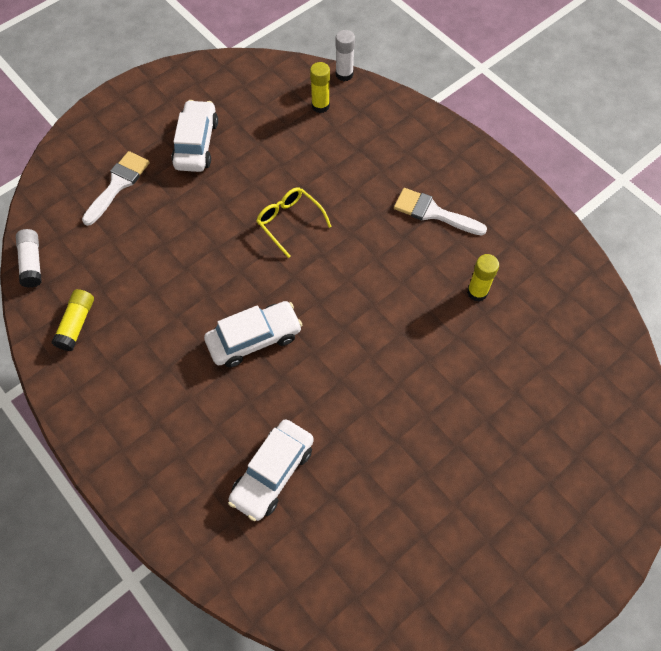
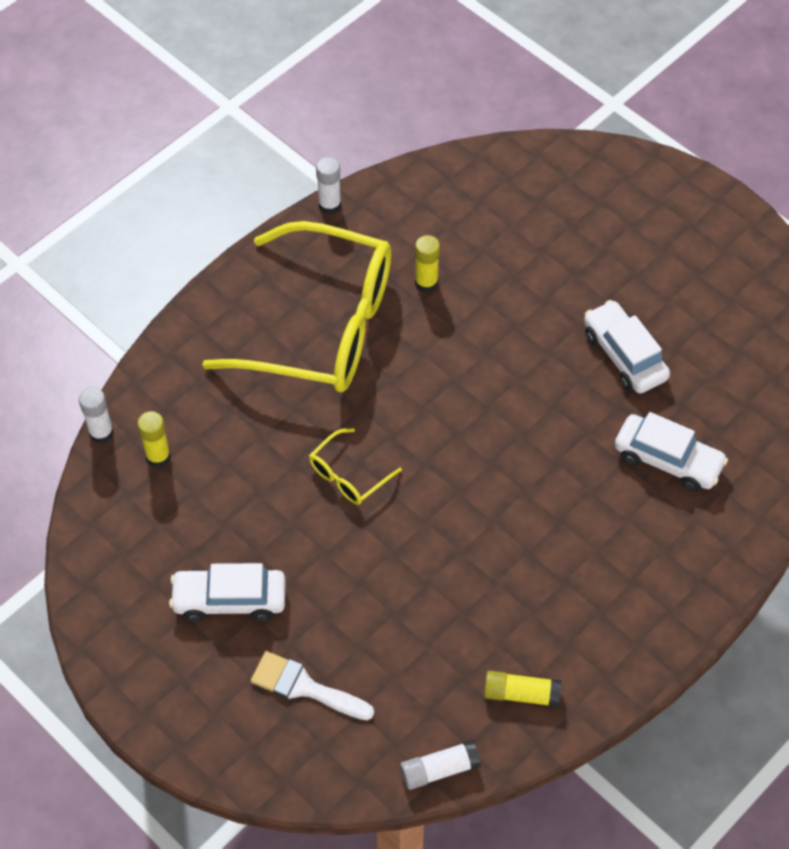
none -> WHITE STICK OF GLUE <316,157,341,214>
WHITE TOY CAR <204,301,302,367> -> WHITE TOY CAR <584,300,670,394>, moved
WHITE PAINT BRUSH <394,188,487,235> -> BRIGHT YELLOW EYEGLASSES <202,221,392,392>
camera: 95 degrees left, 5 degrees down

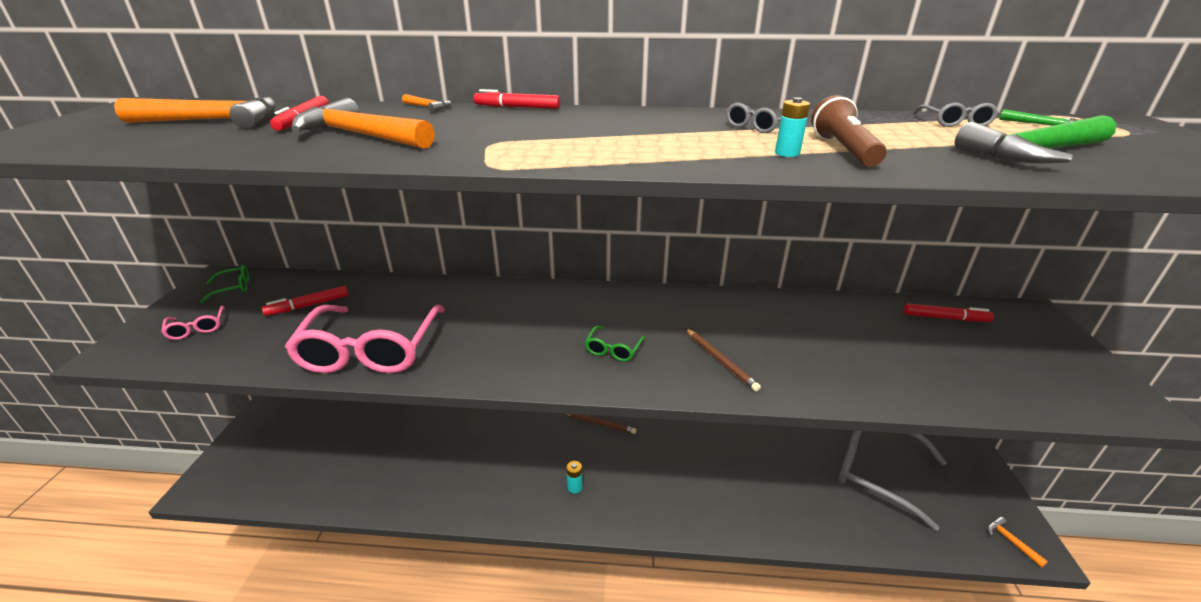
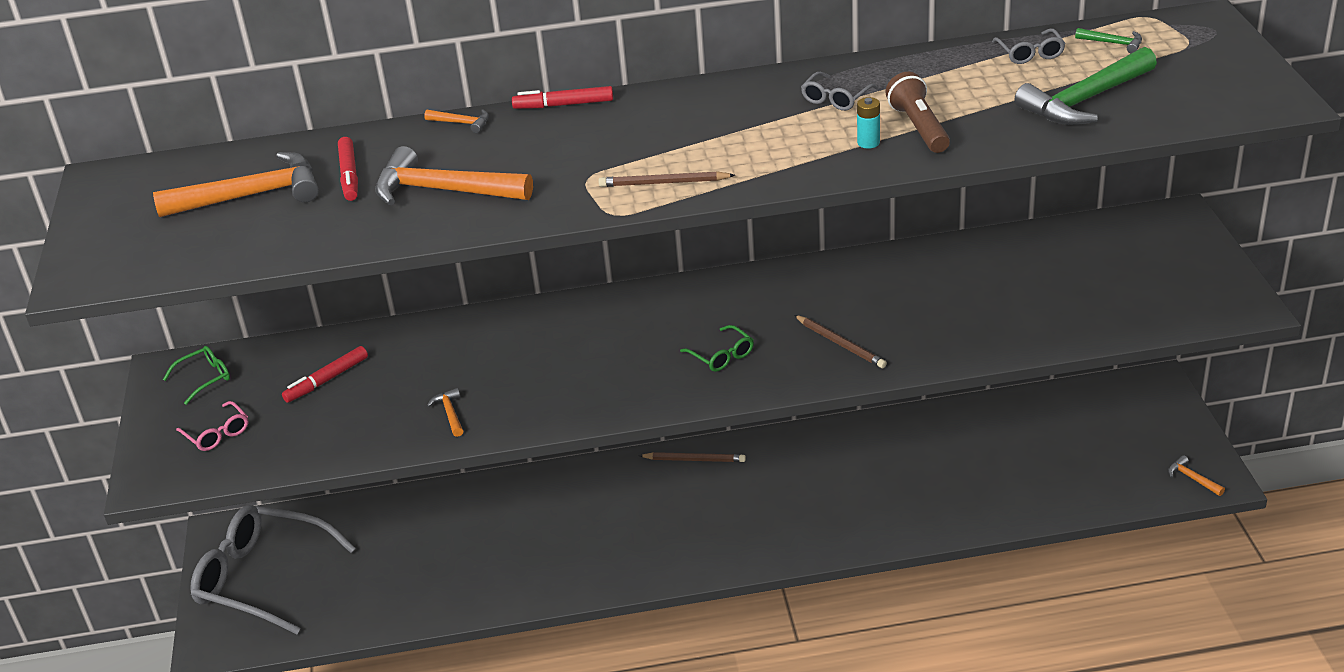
TEAL AA BATTERY <566,461,583,493> -> none
SCARLET MARKER <904,304,994,322> -> none
none -> DARK BROWN LEAD PENCIL <598,171,735,187>
GRAY EYEGLASSES <838,431,947,531> -> GRAY EYEGLASSES <190,505,356,634>, moved
ROSY EYEGLASSES <285,305,445,373> -> ORANGE-COLOURED CLAW HAMMER <427,388,463,437>
LEAF-GREEN EYEGLASSES <585,326,645,362> -> LEAF-GREEN EYEGLASSES <680,325,754,372>, 45 degrees counterclockwise
camera: 10 degrees left, 5 degrees up

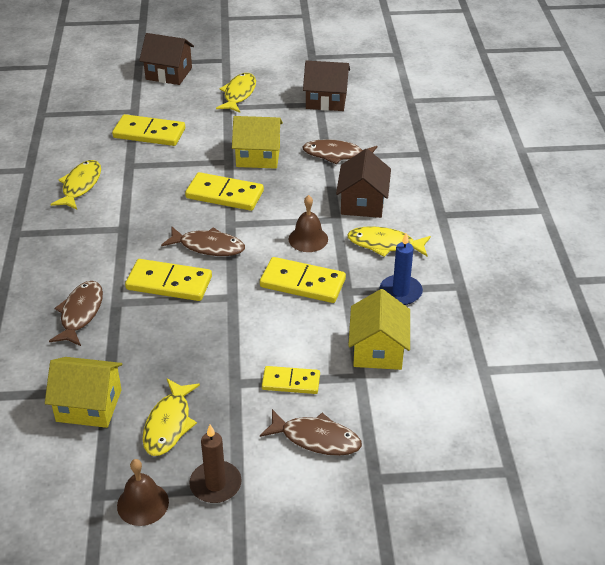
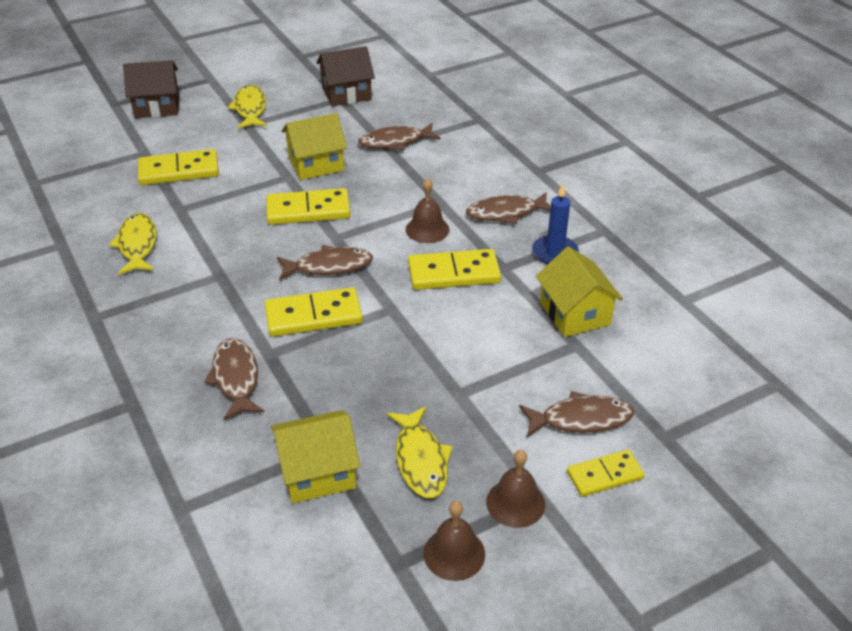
DARK BROWN COTTAGE <336,149,391,218> -> none
BRIGHT YELLOW DOMINO PIECE <262,366,320,394> -> BRIGHT YELLOW DOMINO PIECE <567,450,645,497>, moved
DARK BROWN WAX CANDLE <189,425,242,503> -> DARK BROWN BELL <486,450,545,528>
BRIGHT YELLOW FISH FIGURE <347,226,431,257> -> DARK BROWN FISH FIGURE <466,192,551,224>
camera: 25 degrees left, 0 degrees up

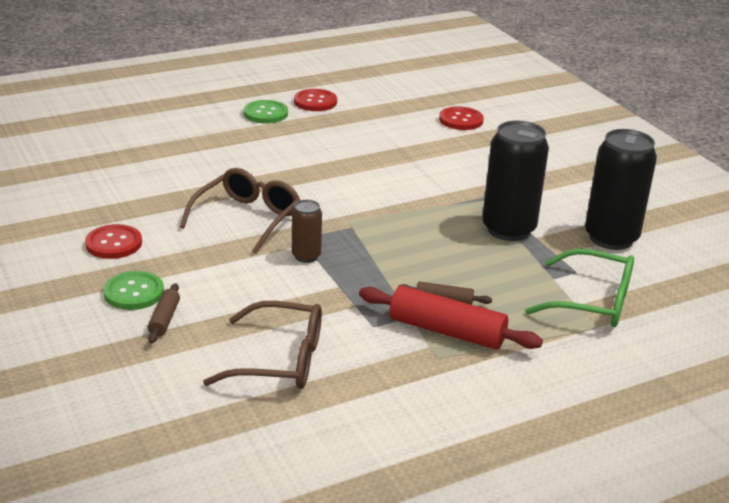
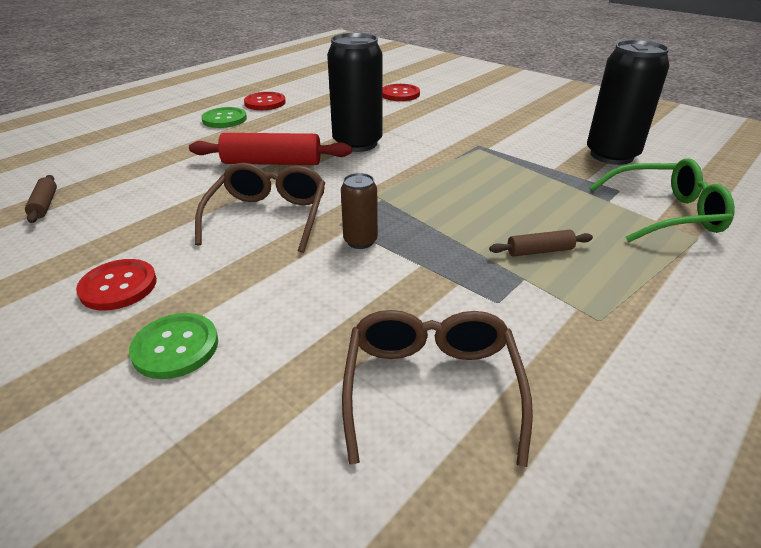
DARK BROWN PASTRY ROLLER <147,283,180,343> -> DARK BROWN PASTRY ROLLER <25,175,57,223>, moved
SCARLET PASTRY ROLLER <359,285,543,350> -> SCARLET PASTRY ROLLER <189,133,352,165>, moved
BLACK CAN <482,120,549,241> -> BLACK CAN <327,33,383,152>, moved
DARK BROWN EYEGLASSES <203,301,322,389> -> DARK BROWN EYEGLASSES <342,310,533,467>, 75 degrees counterclockwise
camera: 20 degrees left, 5 degrees up

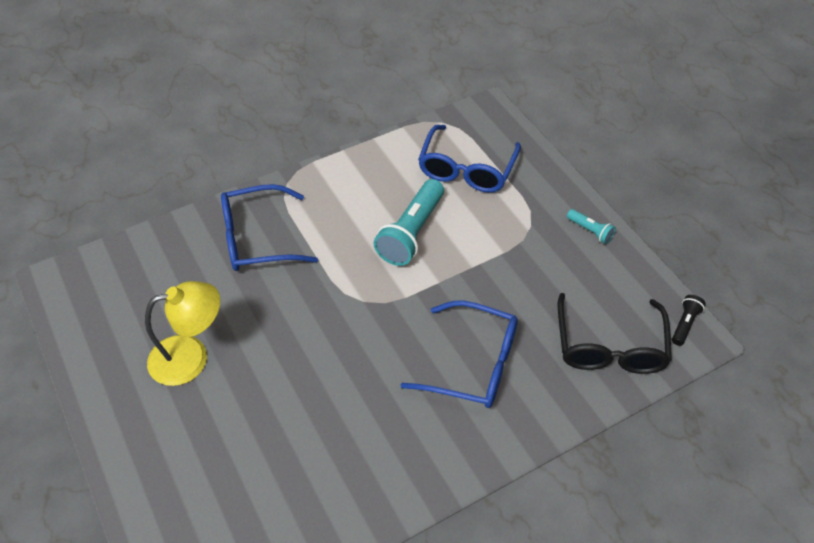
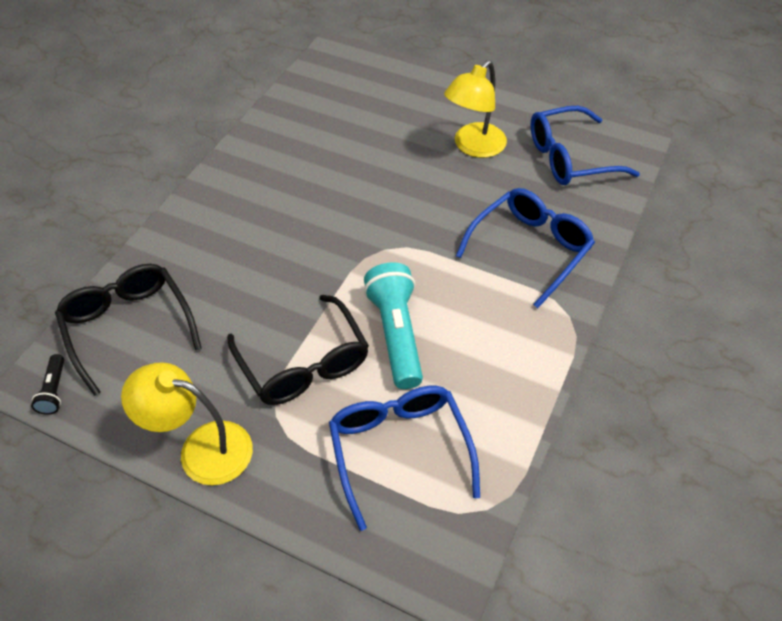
none -> BLACK EYEGLASSES <227,295,369,405>
BLUE EYEGLASSES <401,300,518,408> -> BLUE EYEGLASSES <530,106,640,185>, moved
TEAL FLASHLIGHT <567,209,616,244> -> BRIGHT YELLOW READING LAMP <121,362,253,485>
camera: 145 degrees right, 0 degrees up

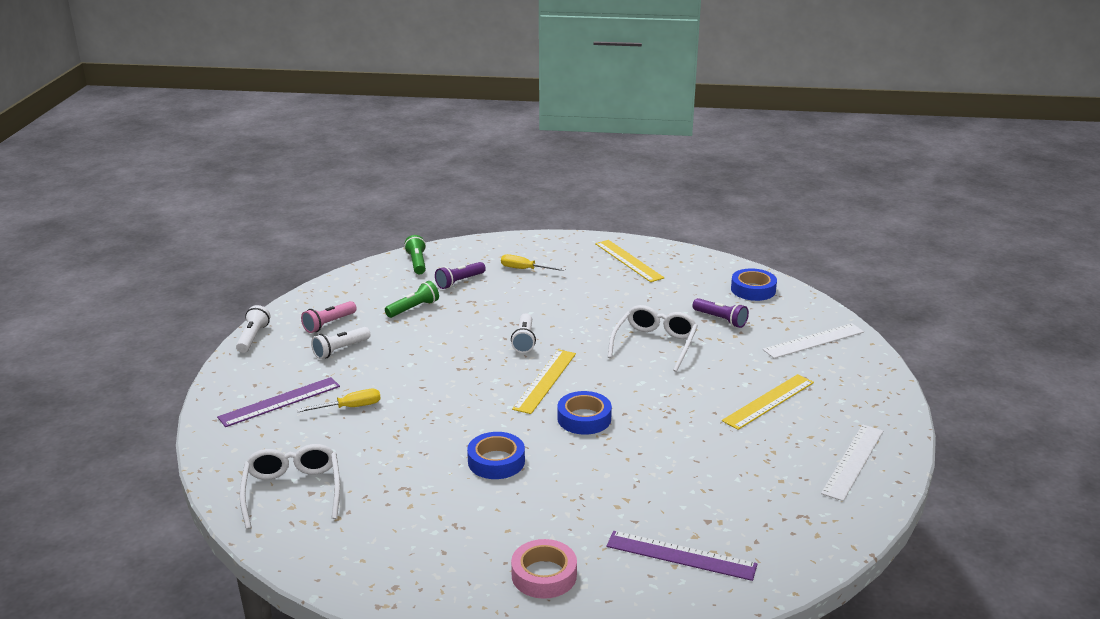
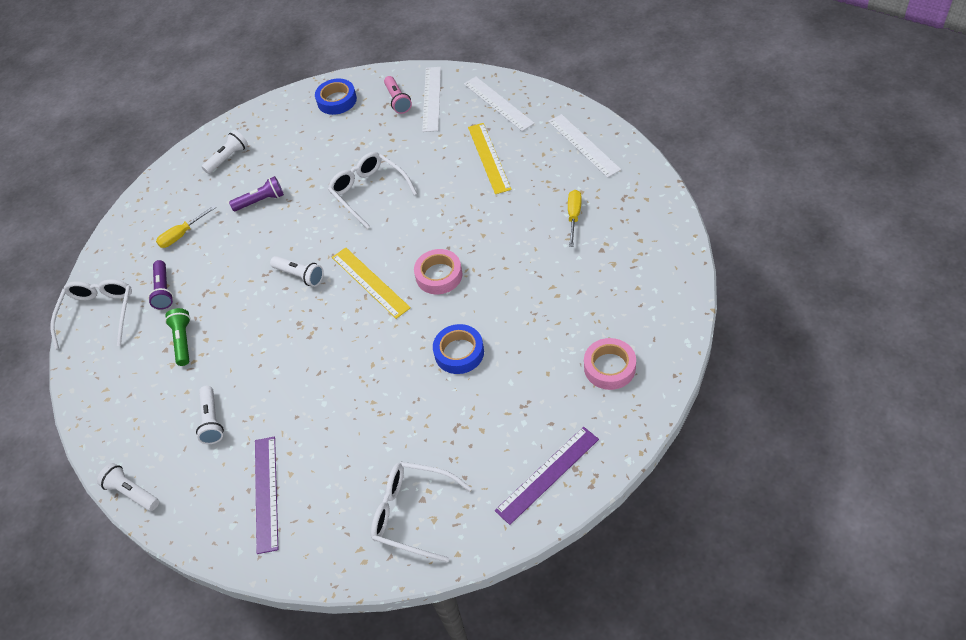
none -> WHITE MEASURING STICK <464,77,535,131>
BRIGHT YELLOW FLAT SCREWDRIVER <297,389,381,412> -> BRIGHT YELLOW FLAT SCREWDRIVER <568,190,582,247>, moved
ROSY FLASHLIGHT <301,301,357,333> -> ROSY FLASHLIGHT <384,76,412,114>, moved
ROYAL PURPLE MEASURING STICK <606,531,757,581> -> ROYAL PURPLE MEASURING STICK <495,427,599,525>, moved
ROYAL PURPLE FLASHLIGHT <693,298,749,328> -> ROYAL PURPLE FLASHLIGHT <229,176,284,211>, moved
LEAF-GREEN FLASHLIGHT <404,235,426,274> -> WHITE EYEGLASSES <51,279,132,349>
BRIGHT YELLOW MEASURING STICK <595,240,664,282> -> WHITE FLASHLIGHT <202,130,248,174>
BLUE TAPE <557,391,612,435> -> ROSY TAPE <414,249,463,294>
camera: 55 degrees left, 25 degrees up

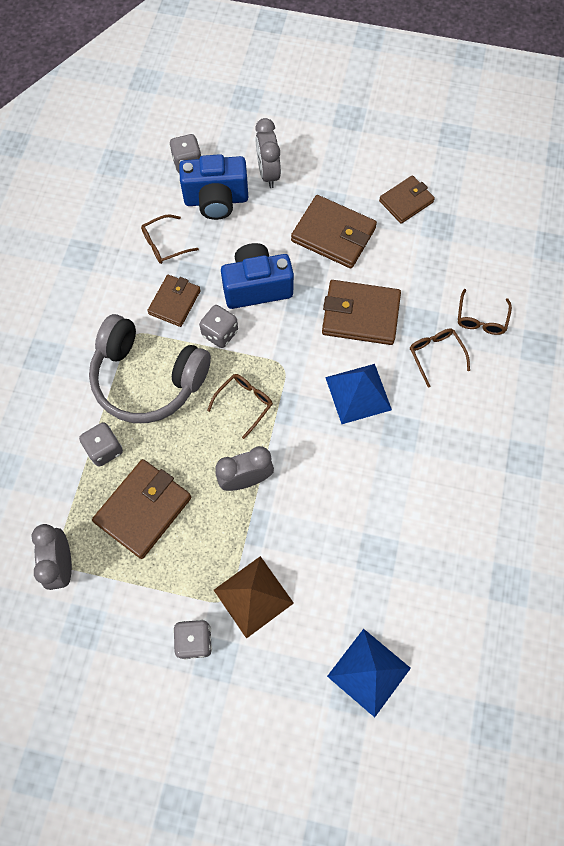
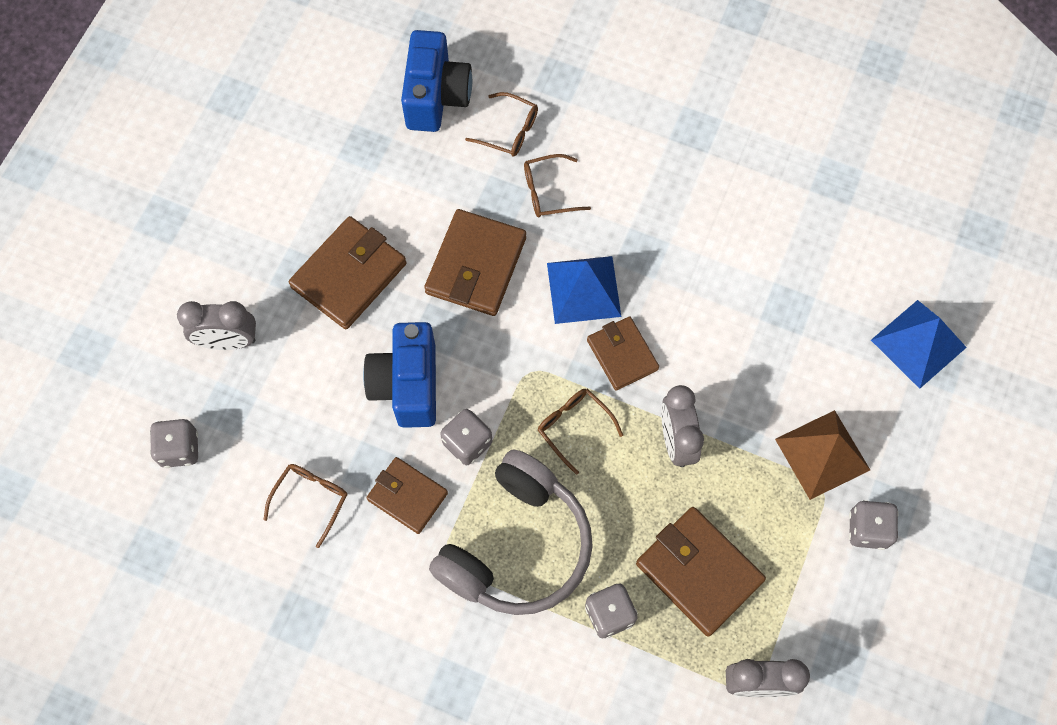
BLUE CAMERA <179,154,248,220> -> BLUE CAMERA <401,30,472,132>, moved
DARK BROWN WALLET <379,175,435,224> -> DARK BROWN WALLET <587,316,659,391>, moved
DARK BROWN EYEGLASSES <141,214,199,264> -> DARK BROWN EYEGLASSES <263,464,348,548>, 135 degrees counterclockwise
camera: 80 degrees left, 0 degrees up

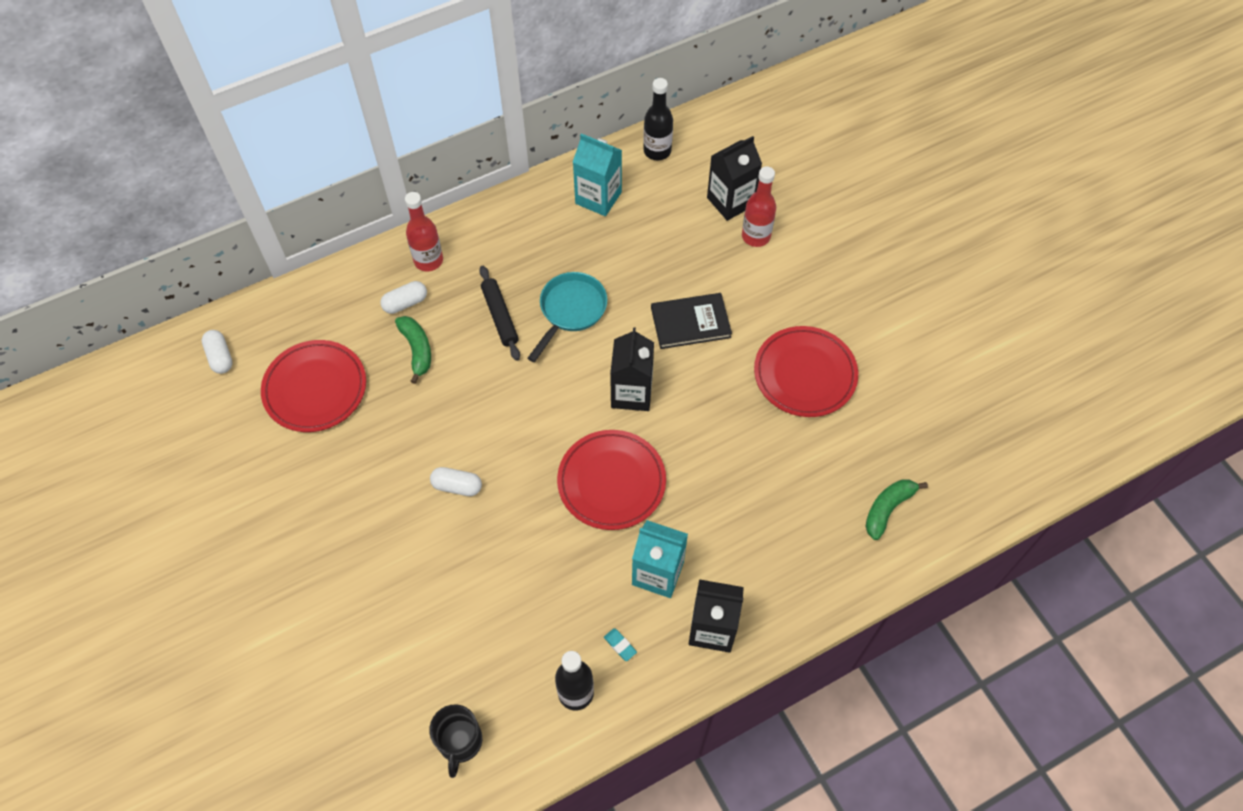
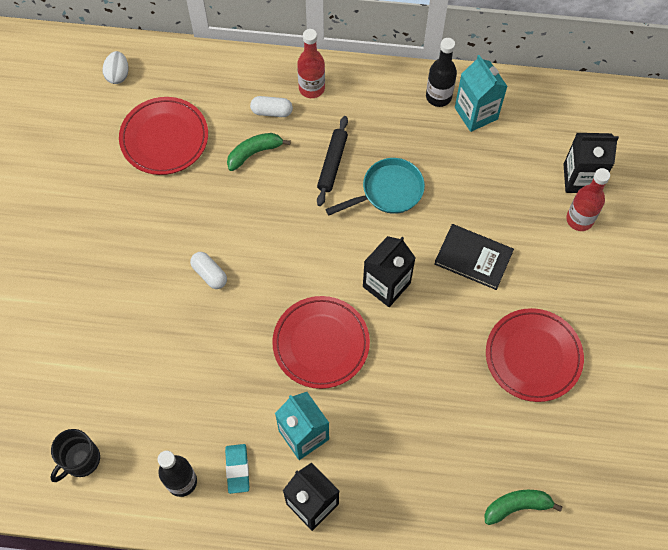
BLACK BOTTLE <643,78,673,160> -> BLACK BOTTLE <426,38,457,107>, moved
WHITE PILL SHAPE <201,330,232,374> -> WHITE EGG <102,51,129,84>
LEAF-GREEN TOY BANANA <395,316,431,384> -> LEAF-GREEN TOY BANANA <227,133,291,171>, 135 degrees counterclockwise
TEAL ERASER <604,628,637,661> -> TEAL ERASER <225,444,249,494>, x1.61
camera: 35 degrees right, 5 degrees up

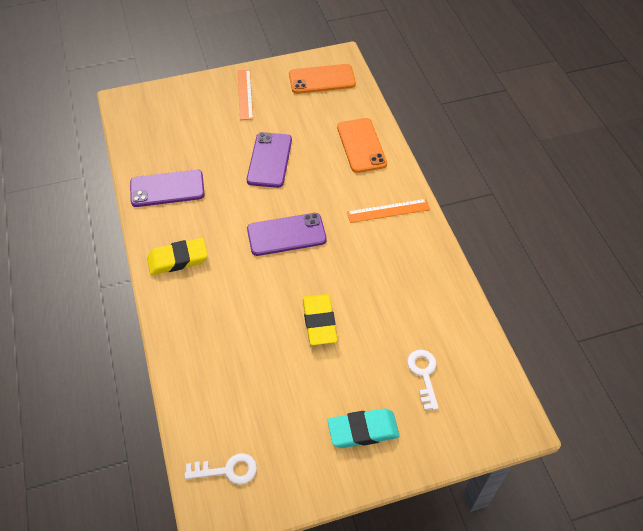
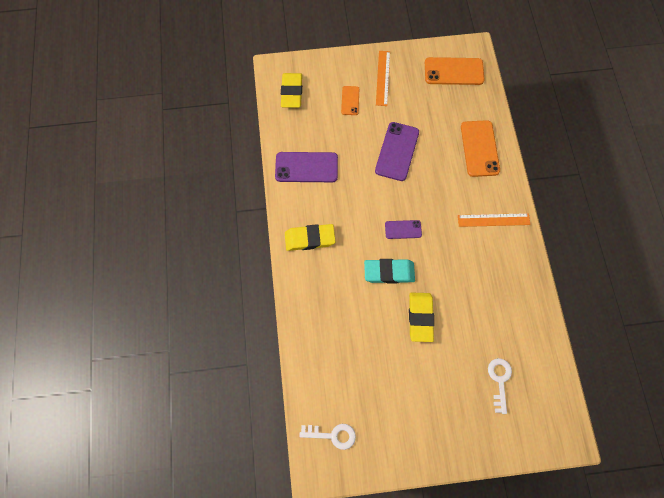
none -> BRIGHT YELLOW ERASER <281,73,302,108>
none -> ORANGE-COLOURED SMARTPHONE <341,86,359,115>
TEAL ERASER <327,408,400,448> -> TEAL ERASER <364,259,415,284>, moved
ROYAL PURPLE SMARTPHONE <247,213,327,256> -> ROYAL PURPLE SMARTPHONE <385,220,422,239>, x0.56
camera: 10 degrees right, 15 degrees up

